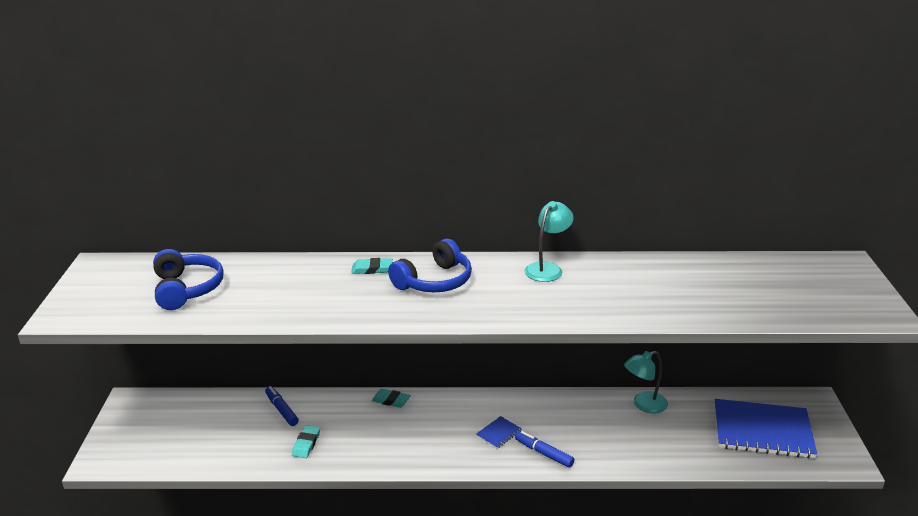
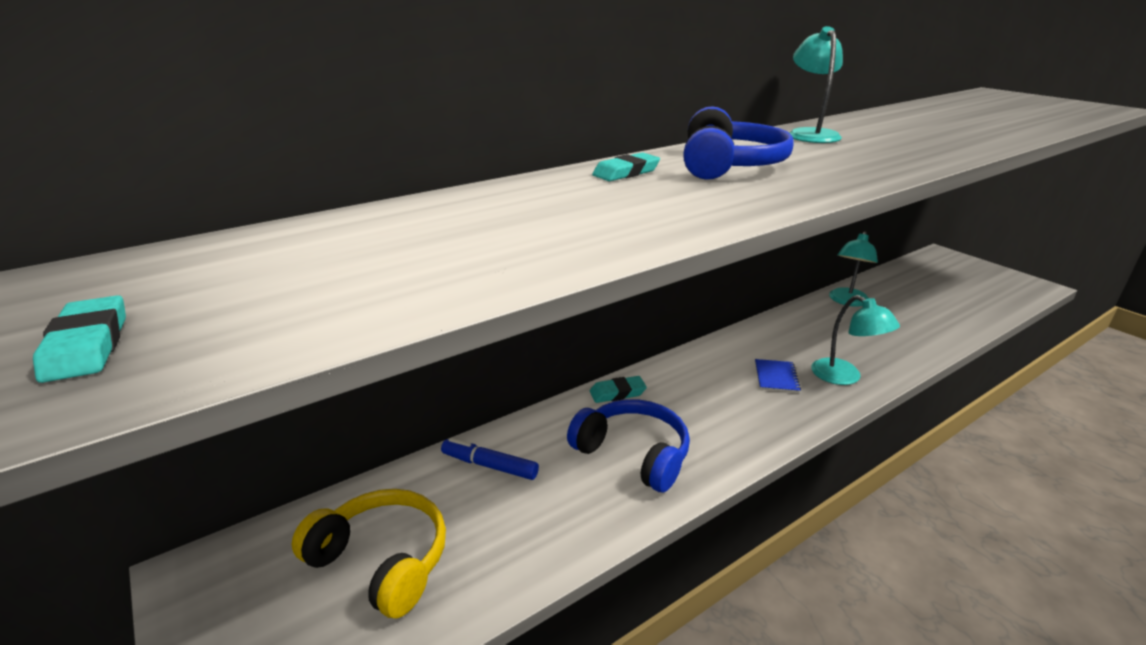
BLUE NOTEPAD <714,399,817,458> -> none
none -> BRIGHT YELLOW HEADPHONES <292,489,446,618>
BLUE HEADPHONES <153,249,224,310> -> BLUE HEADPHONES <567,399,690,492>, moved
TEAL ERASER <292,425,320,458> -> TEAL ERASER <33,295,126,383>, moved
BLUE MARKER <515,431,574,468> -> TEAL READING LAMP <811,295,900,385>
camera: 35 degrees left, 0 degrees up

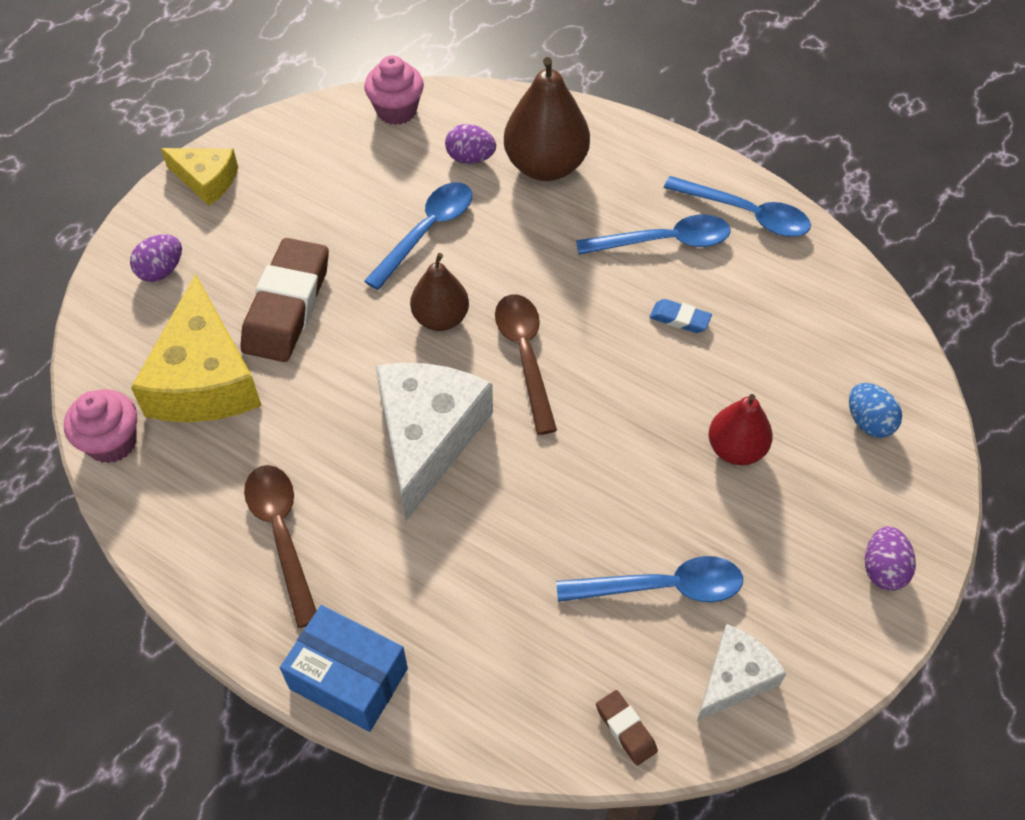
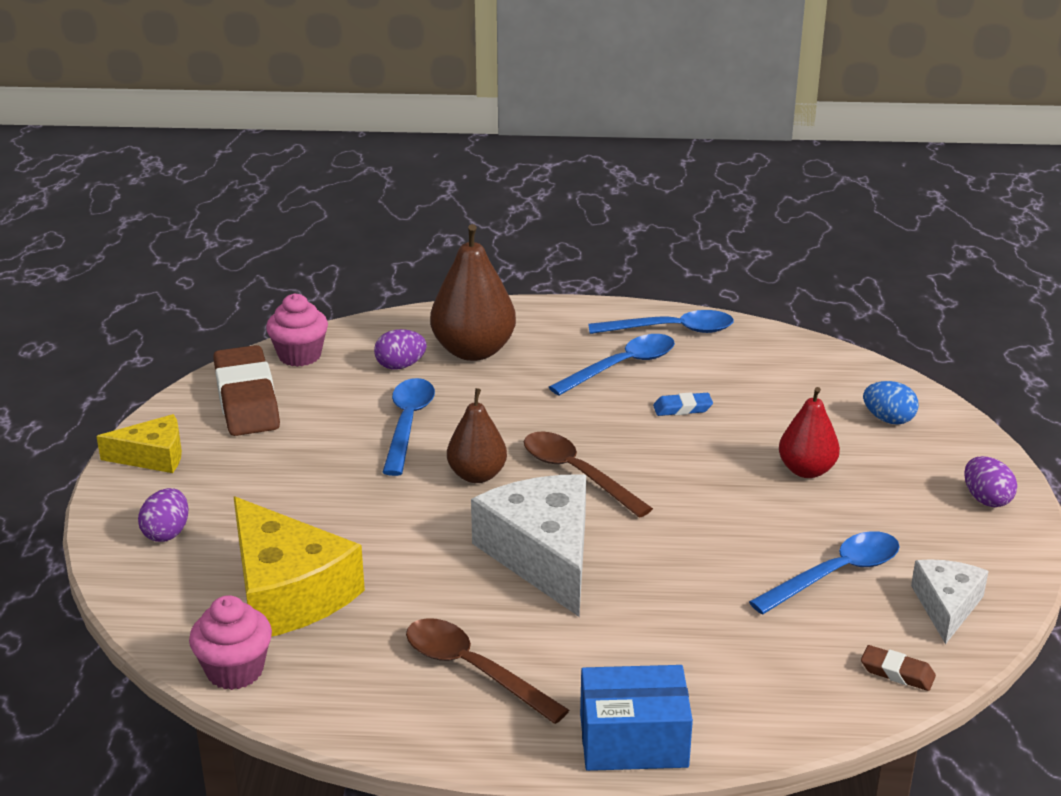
DARK BROWN ERASER <240,238,329,362> -> DARK BROWN ERASER <213,345,280,436>, moved
camera: 30 degrees left, 25 degrees down

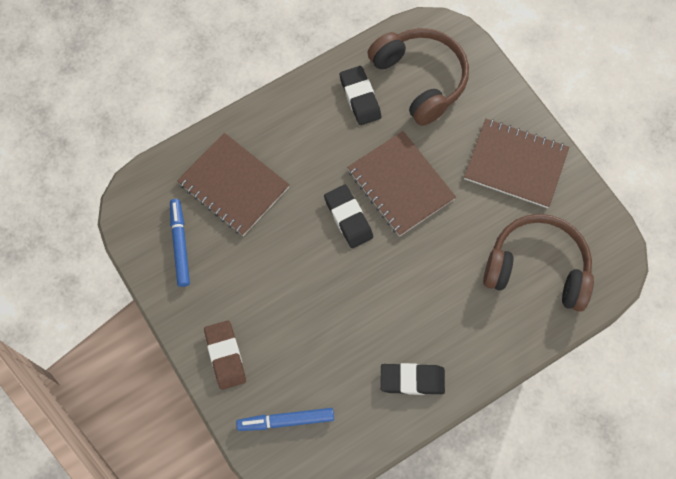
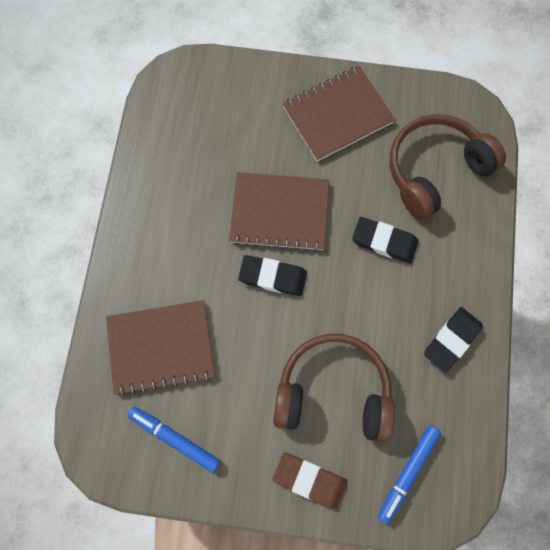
BLACK ERASER <340,66,381,125> -> BLACK ERASER <352,217,419,263>, moved
DARK BROWN HEADPHONES <367,28,469,126> -> DARK BROWN HEADPHONES <273,334,395,442>, moved
camera: 50 degrees left, 5 degrees up

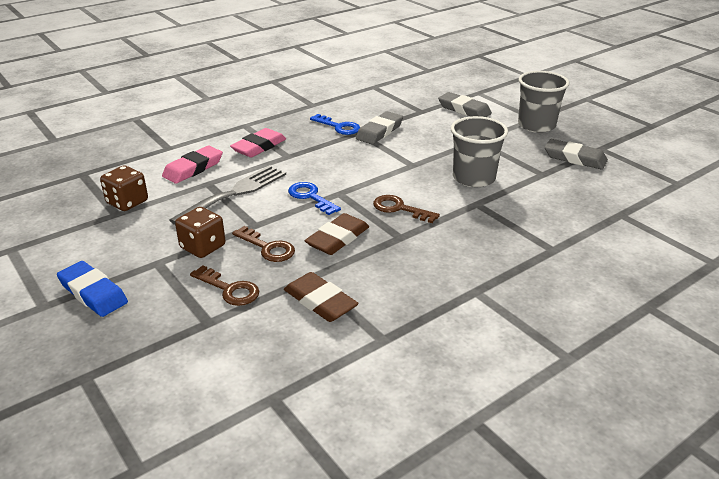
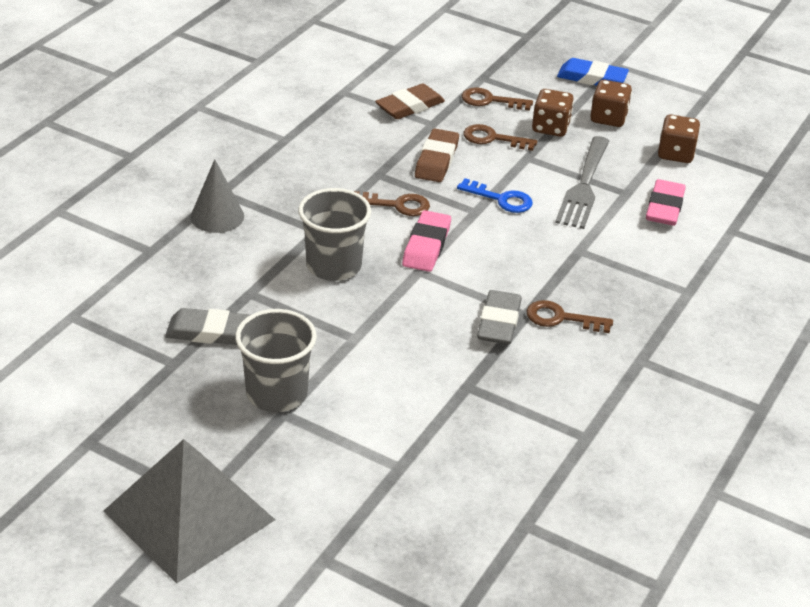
GRAY ERASER <438,92,492,117> -> none
none -> GRAY PYRAMID SHAPE <103,439,275,584>
none -> GRAY CONE <191,159,244,233>
none -> DARK BROWN DICE <590,80,632,127>
ROSY ERASER <230,128,286,158> -> ROSY ERASER <402,210,451,272>, moved
BLUE LATCHKEY <310,114,360,135> -> DARK BROWN LATCHKEY <527,300,613,333>
DARK BROWN ERASER <284,272,359,322> -> DARK BROWN ERASER <375,84,445,119>, 60 degrees counterclockwise
camera: 155 degrees right, 5 degrees up

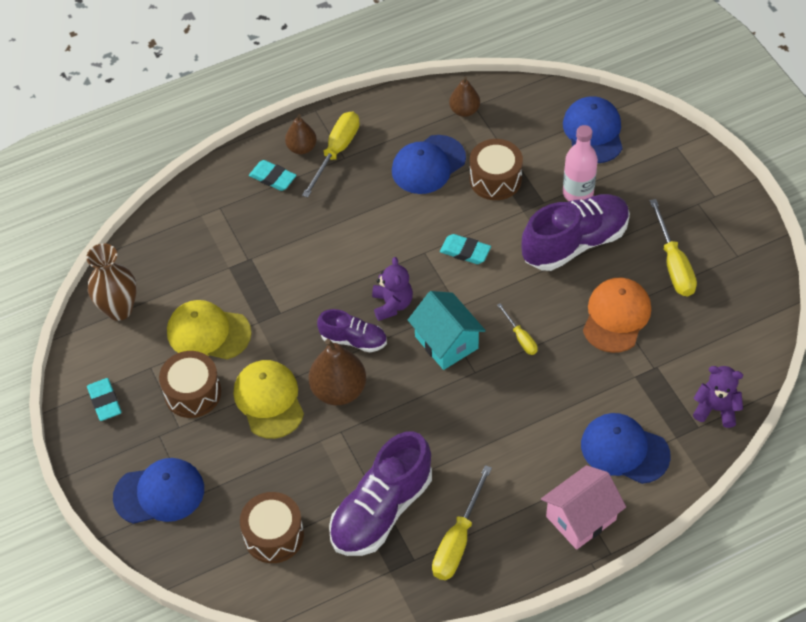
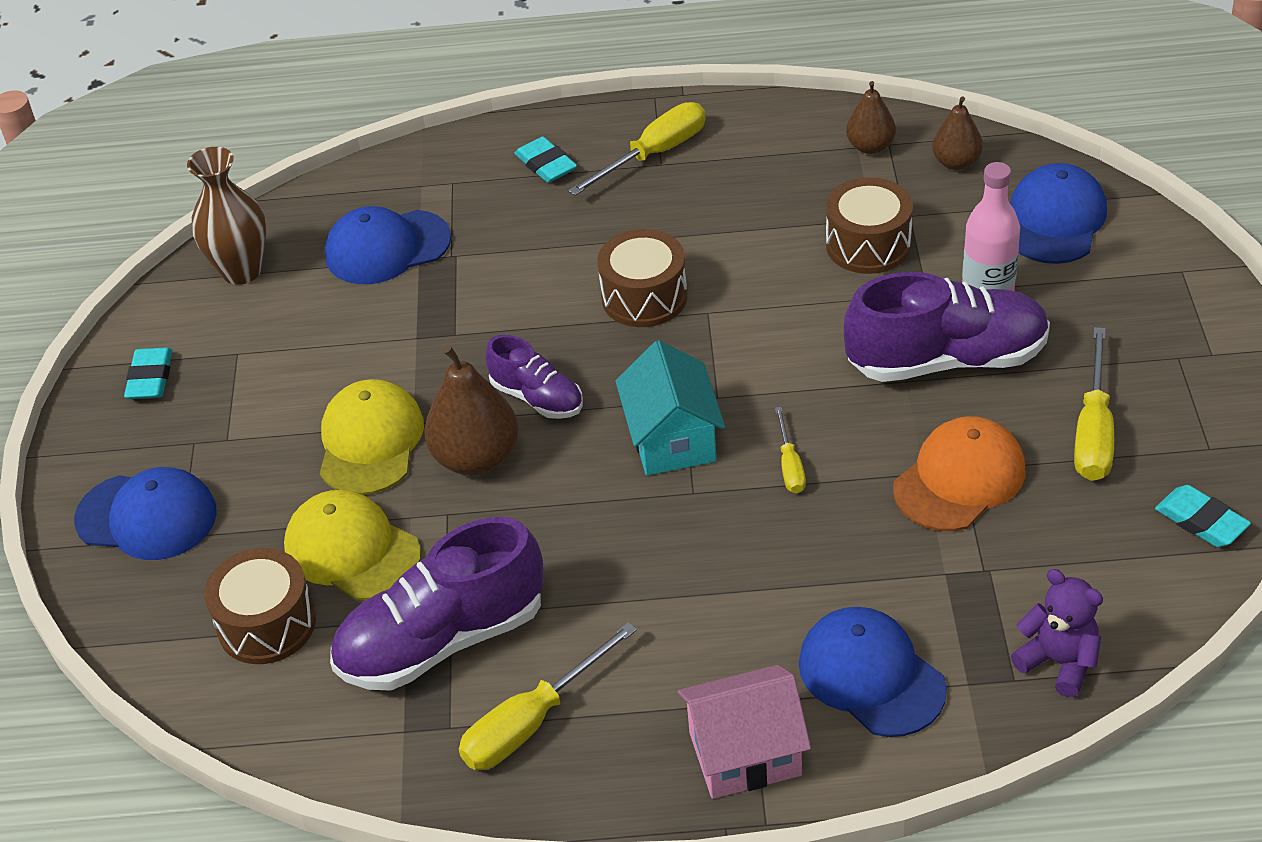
ROYAL PURPLE TEDDY <372,257,413,321> -> none
DARK BROWN SNARE DRUM <159,351,221,418> -> DARK BROWN SNARE DRUM <597,229,687,327>, moved
BRIGHT YELLOW CAP <167,300,252,359> -> BRIGHT YELLOW CAP <284,490,421,600>, moved
DARK BROWN PEAR <285,114,317,154> -> DARK BROWN PEAR <932,96,983,170>, moved
BLUE CAP <392,135,466,194> -> BLUE CAP <325,206,451,284>, moved
TEAL ERASER <440,234,491,264> -> TEAL ERASER <1155,485,1251,547>, moved
camera: 25 degrees right, 10 degrees down

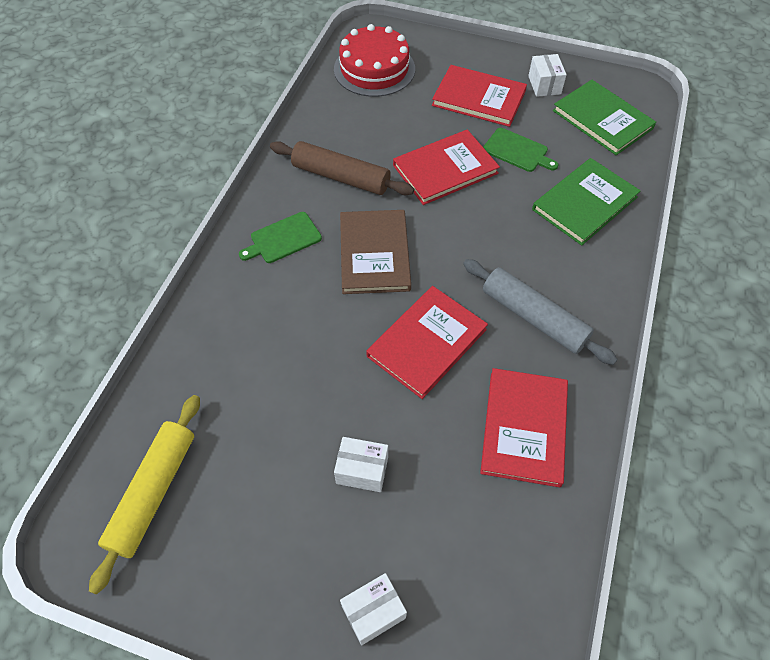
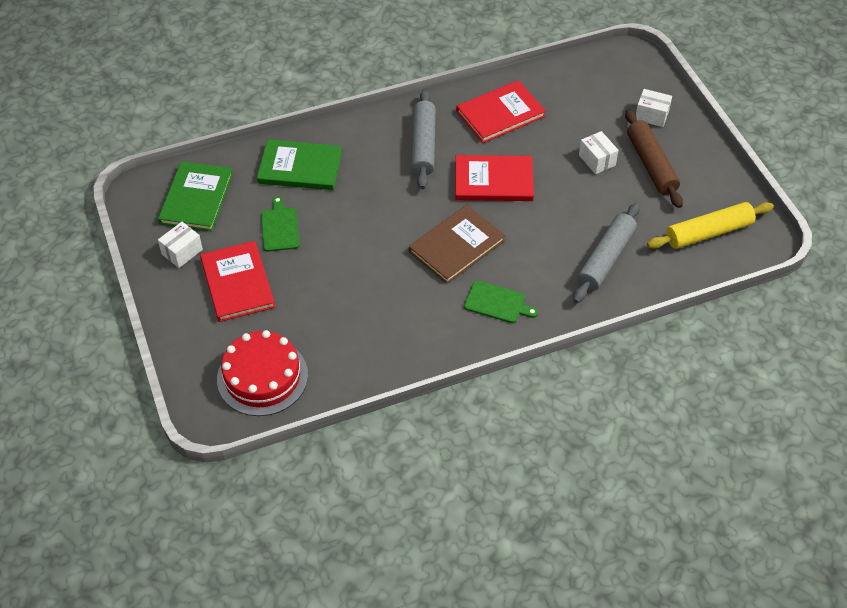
SCARLET BOOK <393,129,500,205> -> none
none -> GRAY PASTRY ROLLER <573,203,640,303>
DARK BROWN PASTRY ROLLER <270,141,414,195> -> DARK BROWN PASTRY ROLLER <625,109,683,208>, moved
camera: 130 degrees left, 5 degrees down

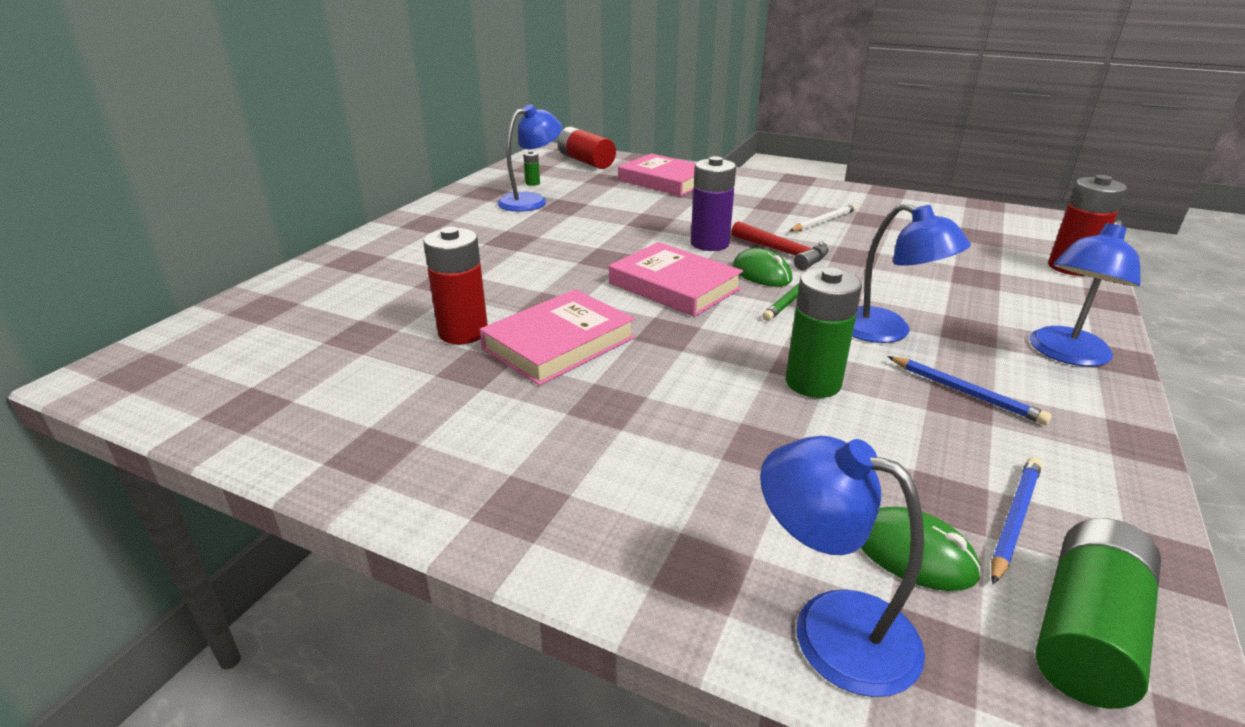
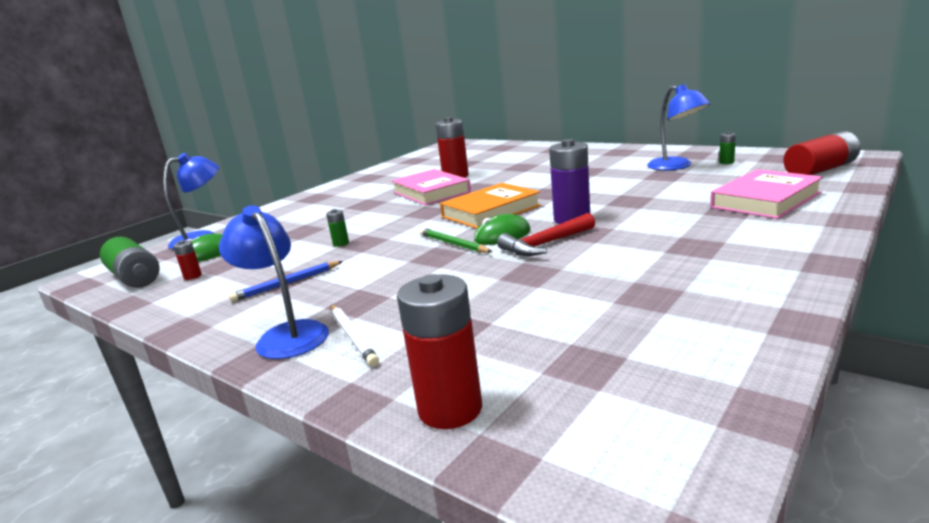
BLUE READING LAMP <852,203,971,343> -> none
WHITE LEAD PENCIL <789,204,857,232> -> WHITE LEAD PENCIL <331,305,379,367>, moved
BLUE LEAD PENCIL <991,457,1042,584> -> SCARLET AA BATTERY <173,240,202,280>
ROSY BOOK <609,242,743,317> -> ORANGE-COLOURED BOOK <440,183,541,229>
LEAF-GREEN AA BATTERY <786,267,862,398> -> LEAF-GREEN AA BATTERY <326,209,349,247>, x0.46
camera: 105 degrees right, 10 degrees down

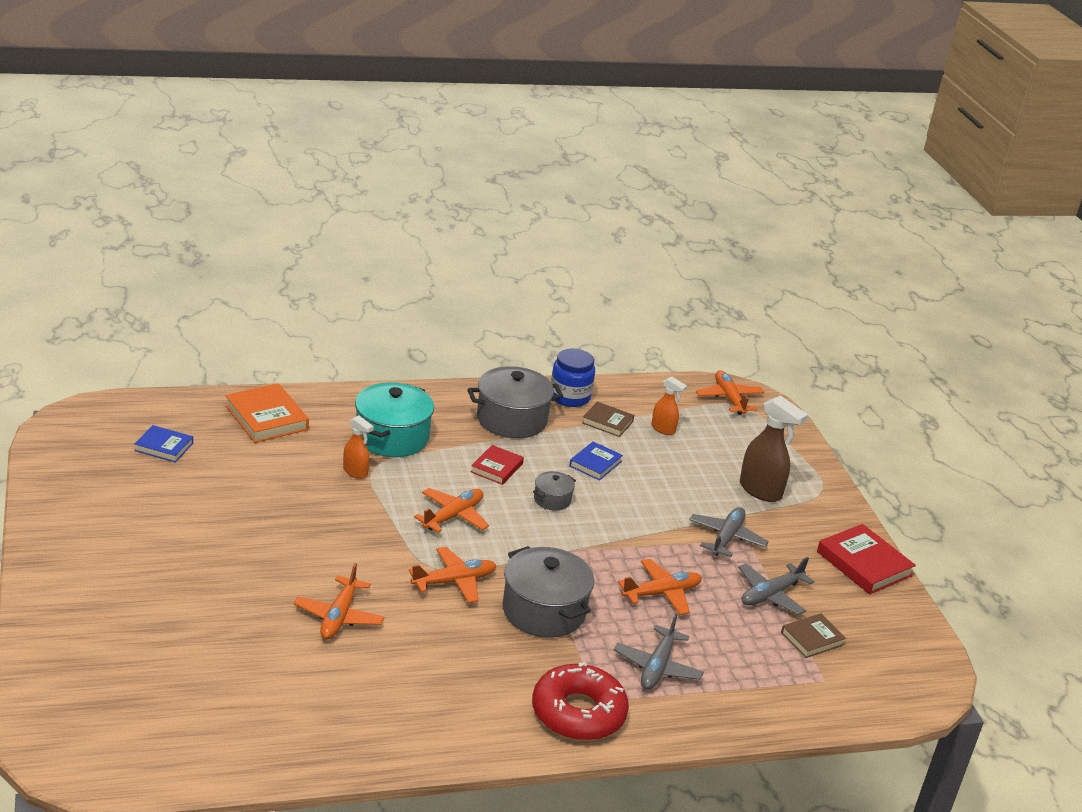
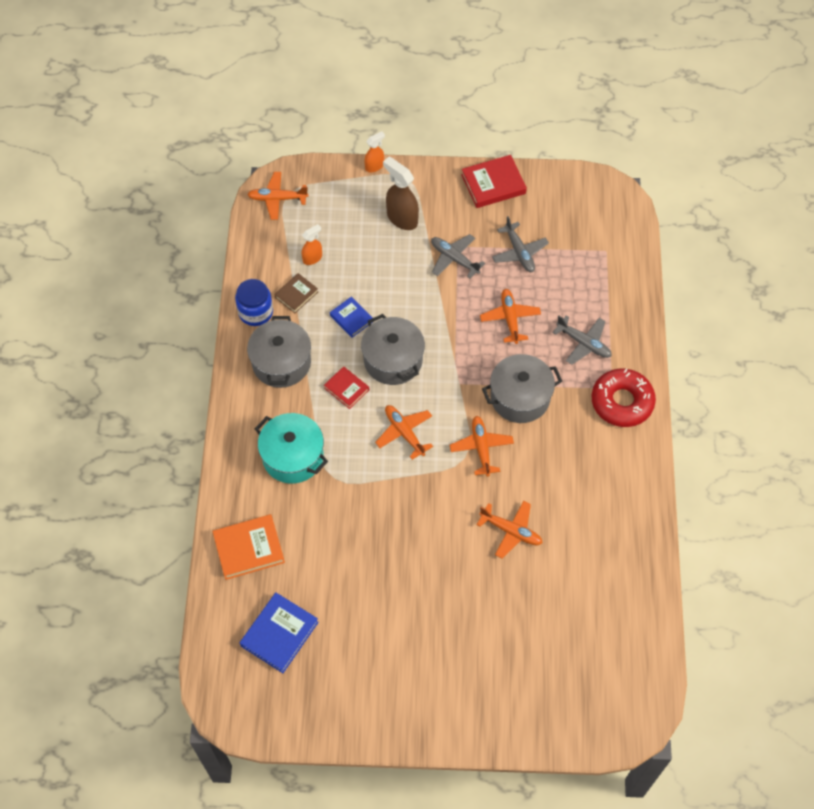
DARK BROWN BOOK <781,613,846,658> -> none
ORANGE-COLOURED SPRAYER <343,416,374,479> -> ORANGE-COLOURED SPRAYER <364,131,385,172>, moved
DARK BROWN SPRAYER <740,395,808,502> -> DARK BROWN SPRAYER <383,157,419,230>, 105 degrees counterclockwise
BLUE BOOK <134,425,193,463> -> BLUE BOOK <240,593,319,673>, x1.62
GRAY STOCKPOT <533,471,576,511> -> GRAY STOCKPOT <361,314,425,385>, x2.02
camera: 70 degrees left, 30 degrees up

